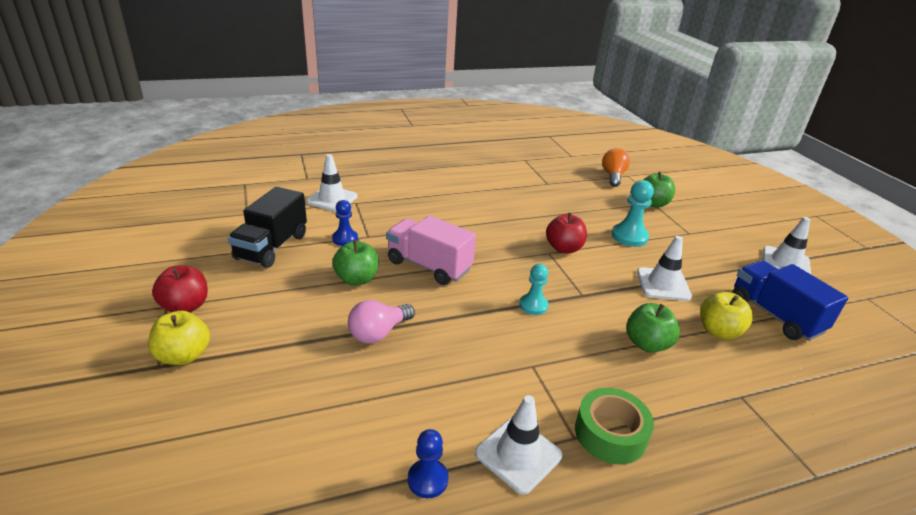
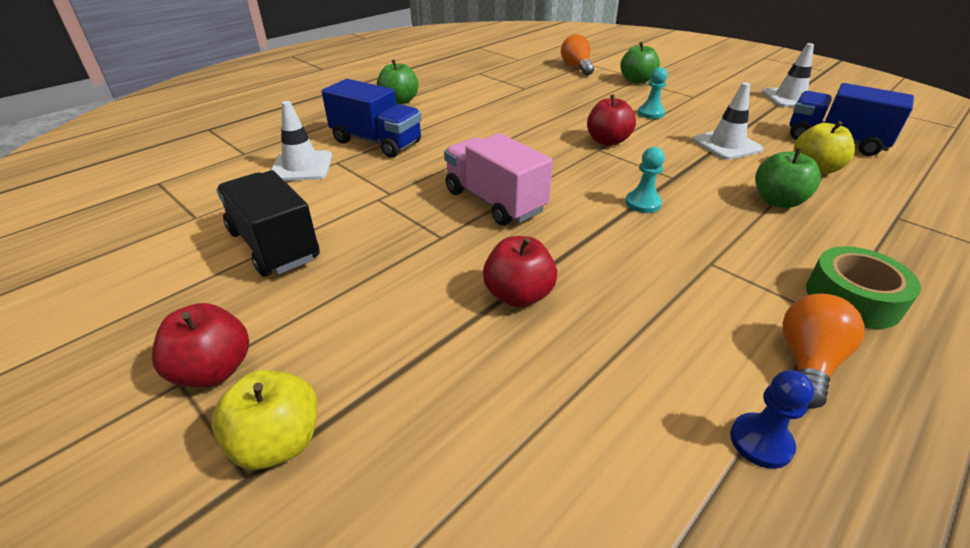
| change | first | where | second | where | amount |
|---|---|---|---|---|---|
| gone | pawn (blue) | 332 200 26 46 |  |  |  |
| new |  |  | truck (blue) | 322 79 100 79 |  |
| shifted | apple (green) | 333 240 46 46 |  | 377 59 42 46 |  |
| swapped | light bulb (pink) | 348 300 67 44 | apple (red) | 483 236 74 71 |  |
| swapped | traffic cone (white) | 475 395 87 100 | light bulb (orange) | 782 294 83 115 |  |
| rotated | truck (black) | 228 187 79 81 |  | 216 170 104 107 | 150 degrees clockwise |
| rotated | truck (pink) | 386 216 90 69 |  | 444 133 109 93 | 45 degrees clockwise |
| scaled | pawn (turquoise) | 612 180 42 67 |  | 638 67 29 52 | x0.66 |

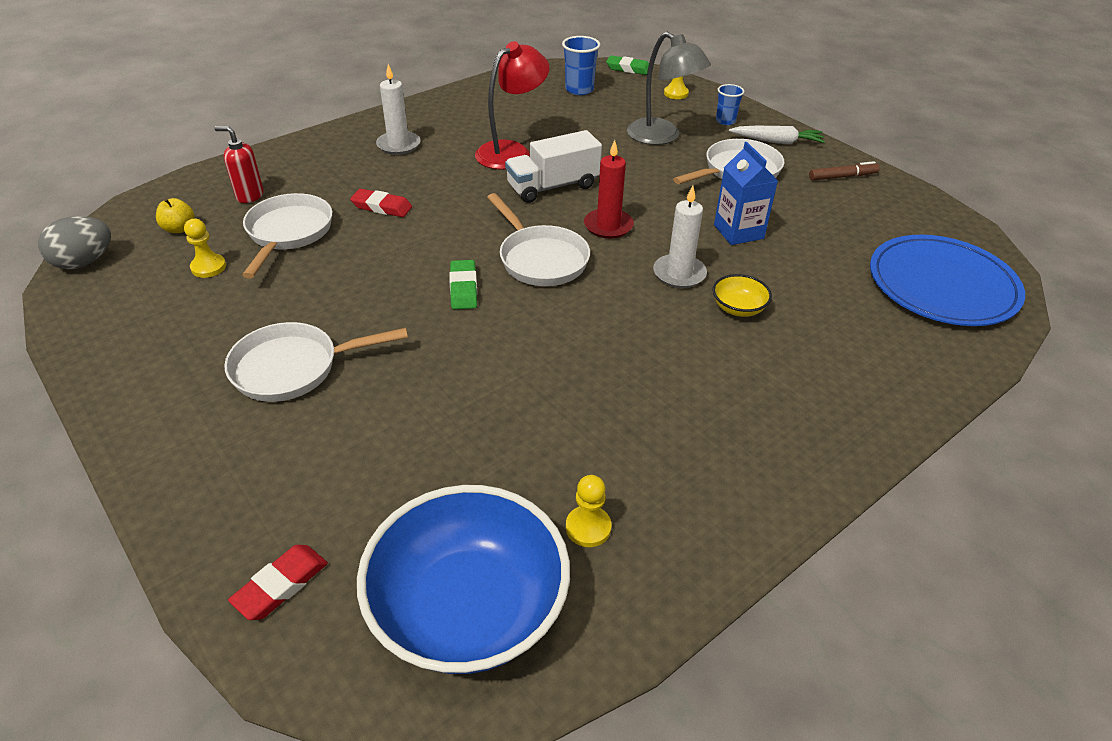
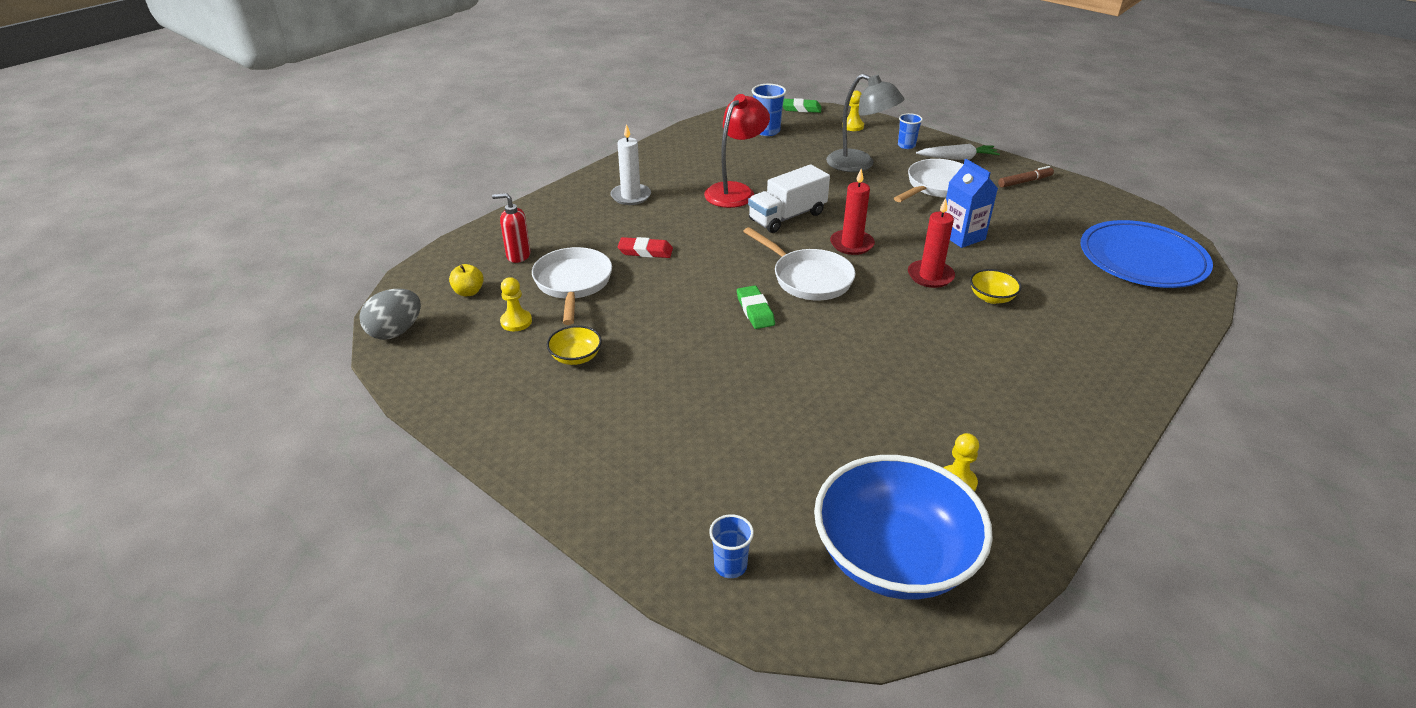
| change | first | where | second | where | amount |
|---|---|---|---|---|---|
| gone | pan (white) | 224 322 184 80 |  |  |  |
| new |  |  | bowl (yellow) | 547 325 55 40 |  |
| swapped | eraser (red) | 228 545 100 75 | cup (blue) | 709 514 45 64 |  |
| repainted | candle (white) | 653 186 54 102 | candle (red) | 908 198 47 90 |  |

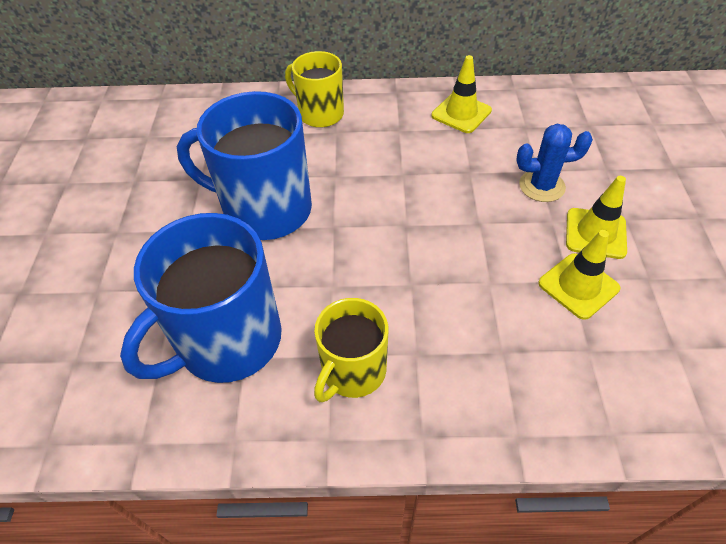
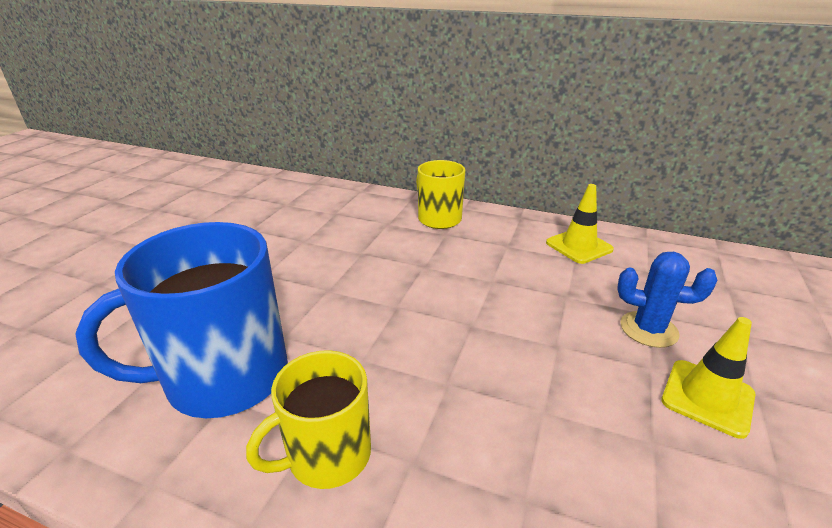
| change | first | where | second | where | amount |
|---|---|---|---|---|---|
| gone | mug (blue) | 177 91 135 149 |  |  |  |
| gone | traffic cone (yellow) | 538 230 82 90 |  |  |  |

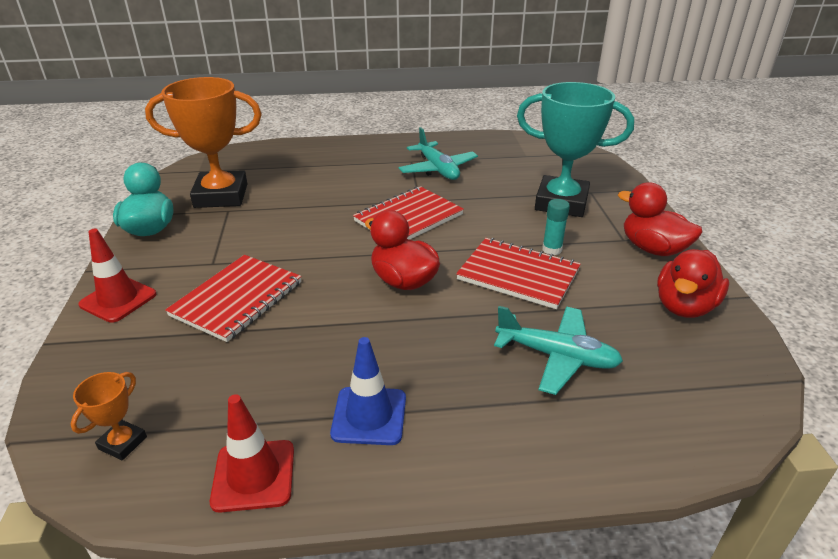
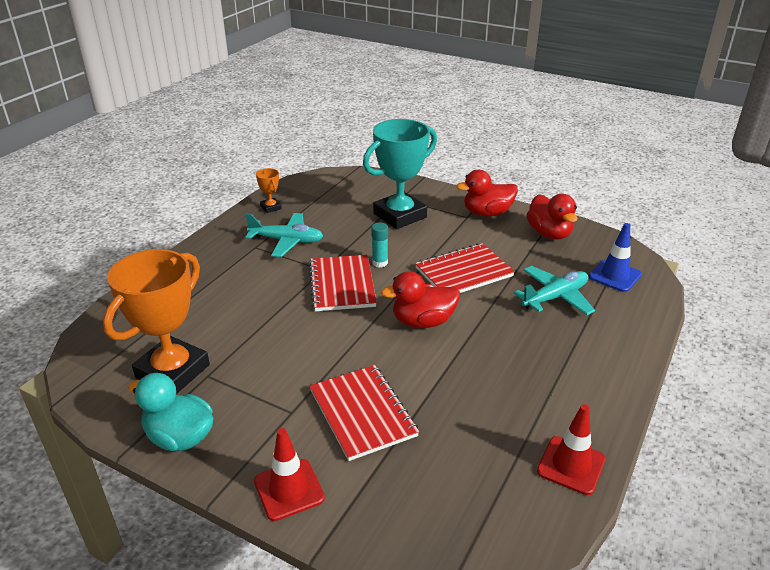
| change | first | where | second | where | amount |
|---|---|---|---|---|---|
| shifted | trophy (orange) | 71 372 76 88 |  | 256 168 26 45 |  |
| shifted | traffic cone (blue) | 330 337 76 108 |  | 589 223 53 69 |  |
| shifted | glue stick (turquoise) | 542 199 28 56 |  | 371 223 17 45 |  |

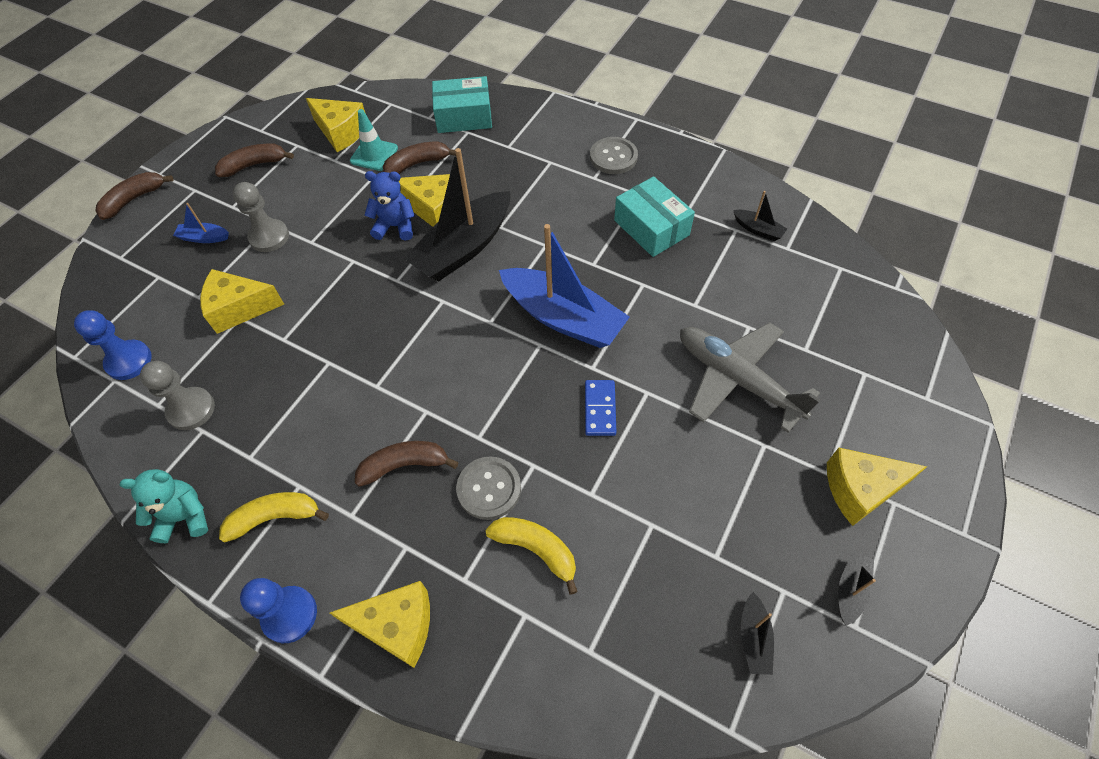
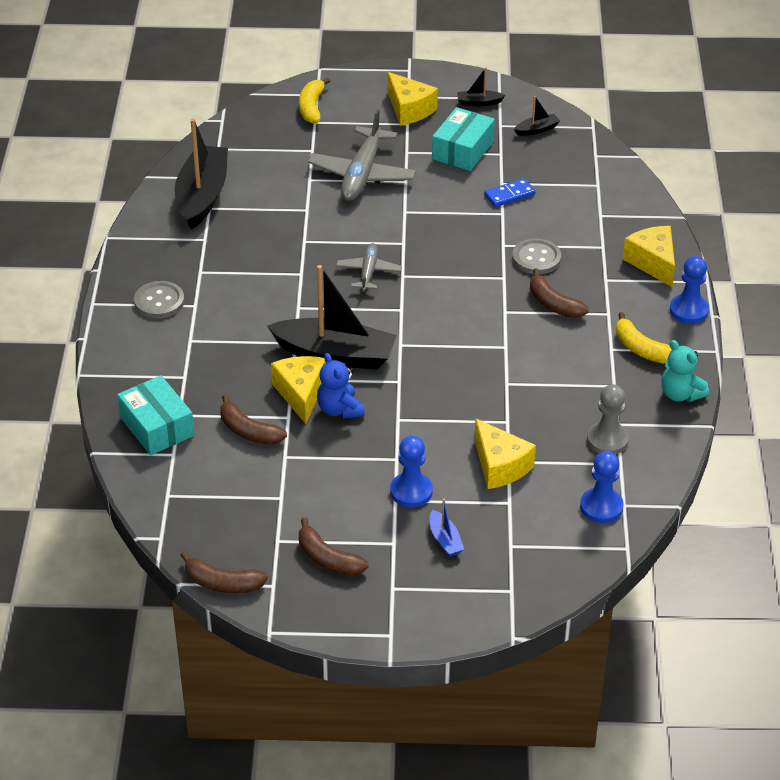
| change | first | where | second | where | amount |
|---|---|---|---|---|---|
| gone | cheese (yellow) | 306 98 60 54 |  |  |  |
| gone | traffic cone (turquoise) | 350 109 48 62 |  |  |  |
| shifted | banana (brown) | 95 172 79 48 |  | 180 551 88 42 |  |
| shifted | banana (yellow) | 485 517 93 78 |  | 299 78 31 46 |  |
| shifted | domino (blue) | 585 380 31 56 |  | 484 178 52 29 |  |
| shifted | box (turquoise) | 614 176 81 81 |  | 432 107 63 64 |  |
| swapped | boat (blue) | 499 224 131 124 | plane (grey) | 336 243 66 48 |  |
| repainted | pawn (grey) | 233 182 56 70 | pawn (blue) | 390 436 43 71 |  |
| scaled | boat (black) | 733 191 54 50 |  | 175 118 53 112 | x2.33 |

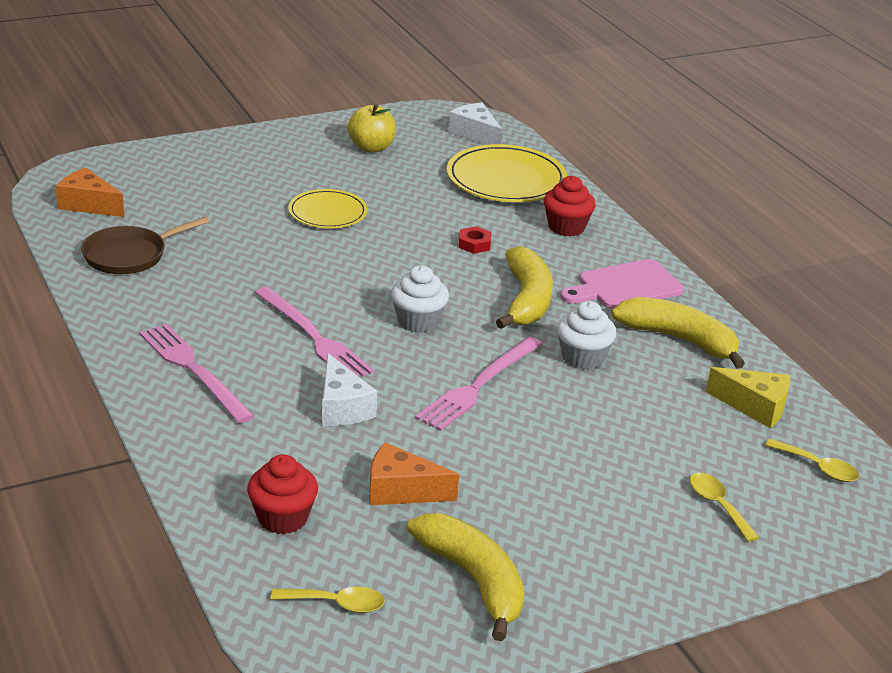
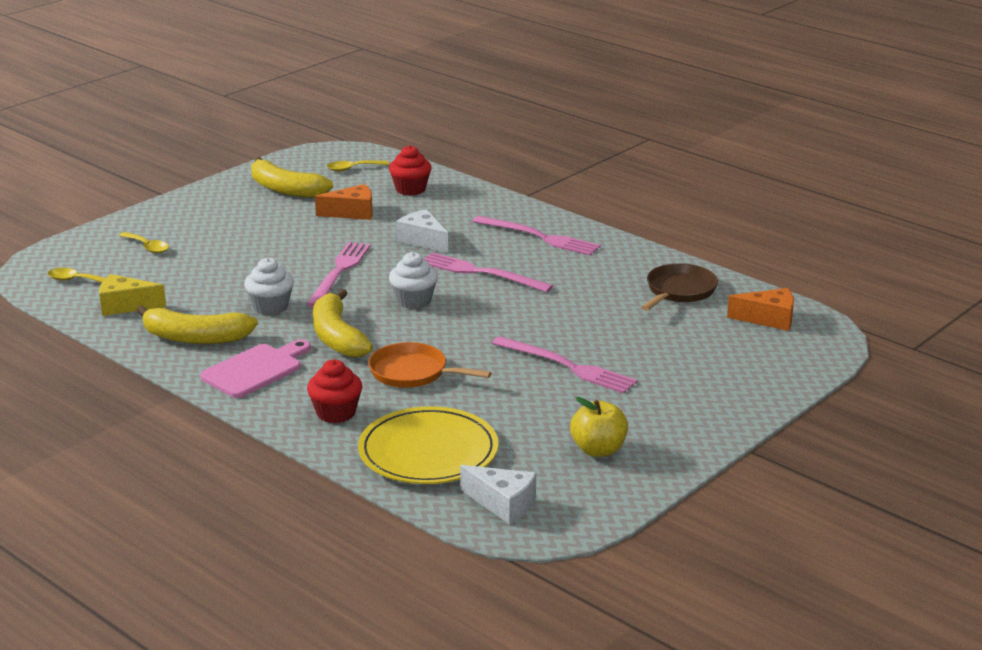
| change | first | where | second | where | amount |
|---|---|---|---|---|---|
| swapped | plate (yellow) | 288 189 80 39 | fork (pink) | 492 336 145 57 |  |
| swapped | nut (red) | 458 226 33 28 | pan (orange) | 368 342 123 46 |  |

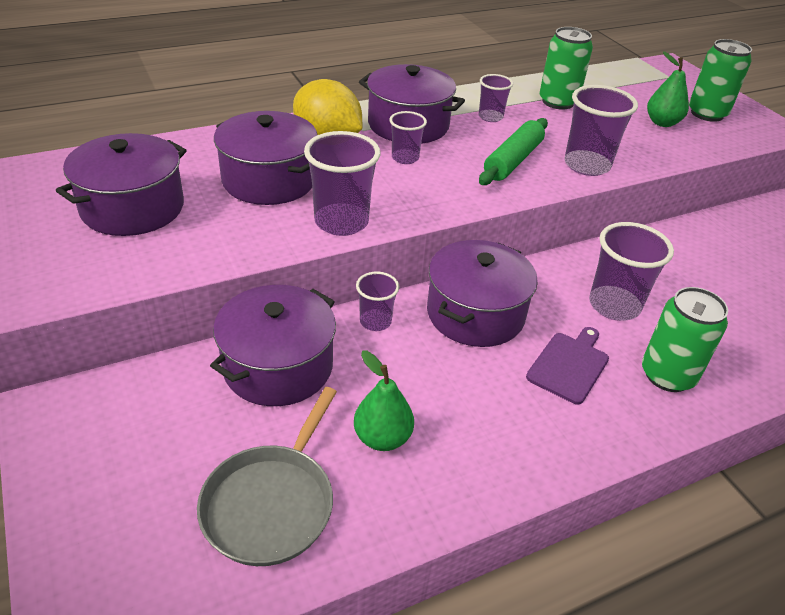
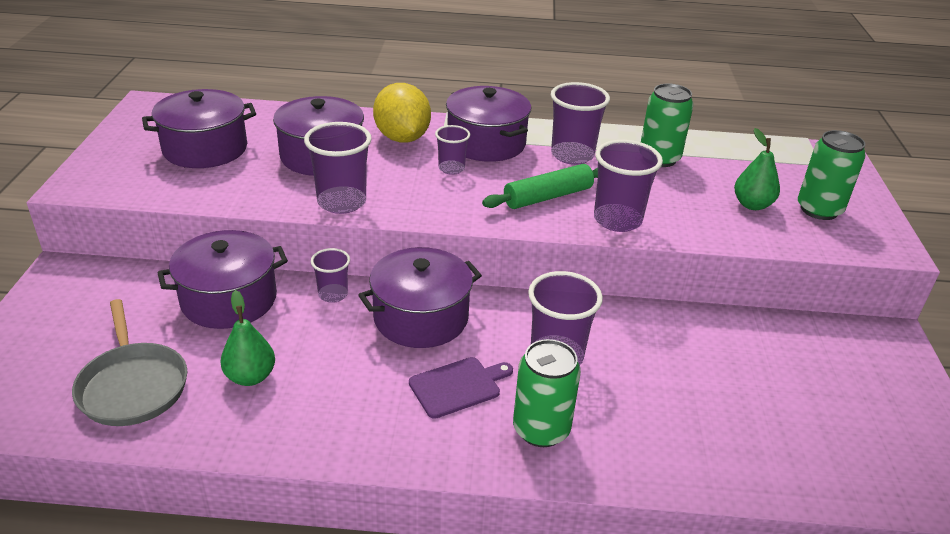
| change | first | where | second | where | amount |
|---|---|---|---|---|---|
| rotated | pan (grey) | 197 387 140 179 |  | 72 299 115 127 | 75 degrees counterclockwise |
| scaled | cup (purple) | 479 74 34 48 |  | 551 82 59 83 | x1.71 |

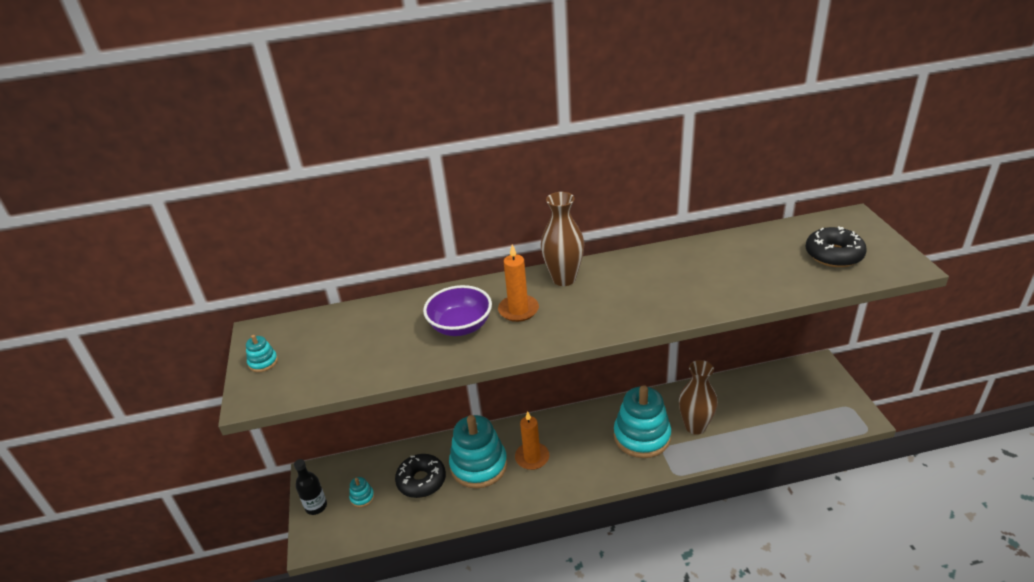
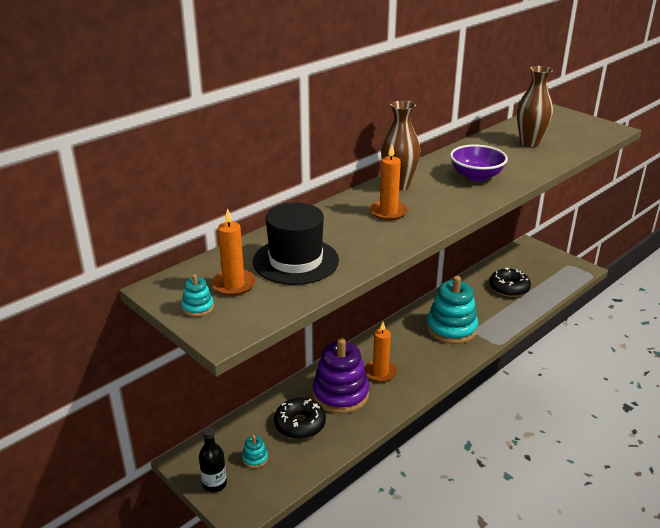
| change | first | where | second | where | amount |
|---|---|---|---|---|---|
| new |  |  | candle (orange) | 211 208 45 88 |  |
| new |  |  | hat (black) | 253 202 86 83 |  |
| shifted | bowl (purple) | 423 285 69 51 |  | 450 144 58 37 |  |
| shifted | vase (brown) | 679 360 39 75 |  | 517 66 36 81 |  |
| shifted | donut (black) | 806 226 61 41 |  | 489 268 42 29 |  |
| repainted | stacking toy (turquoise) | 449 415 58 74 | stacking toy (purple) | 312 338 57 76 |  |

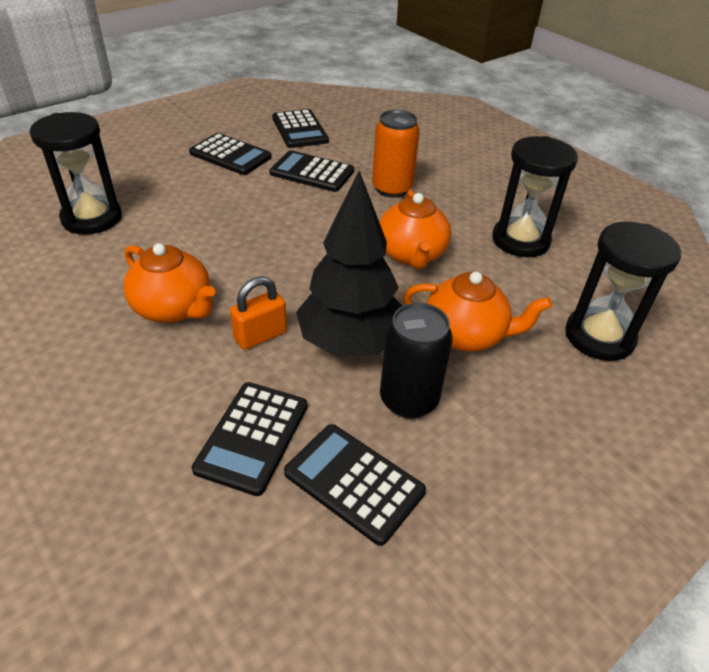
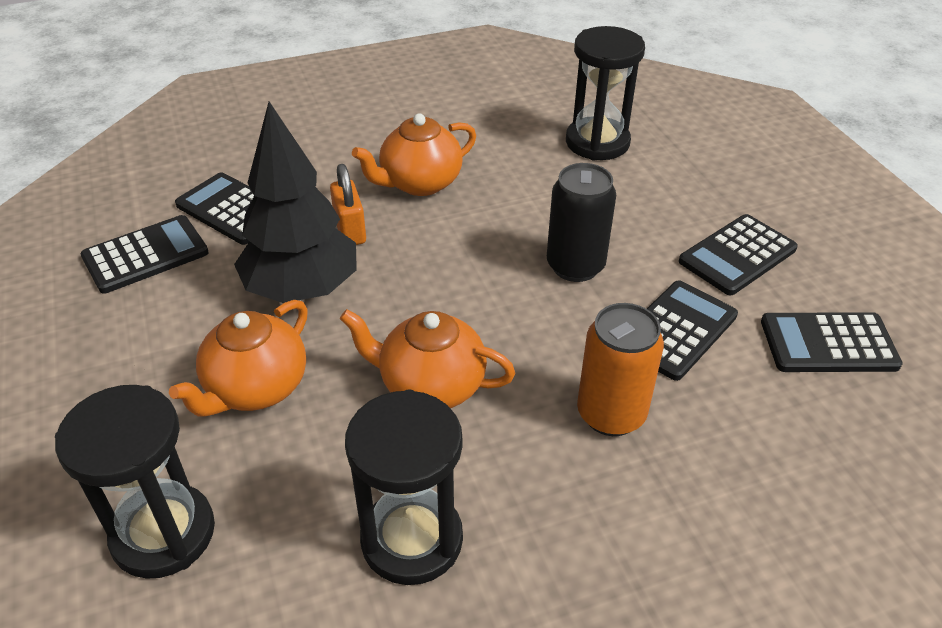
| change | first | where | second | where | amount |
|---|---|---|---|---|---|
| shifted | can (black) | 380 303 73 116 |  | 547 163 69 119 |  |

